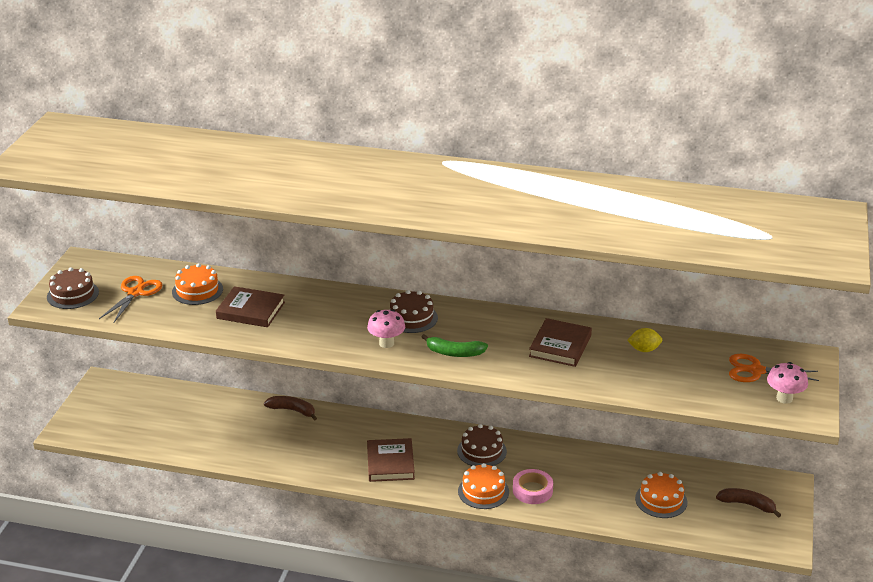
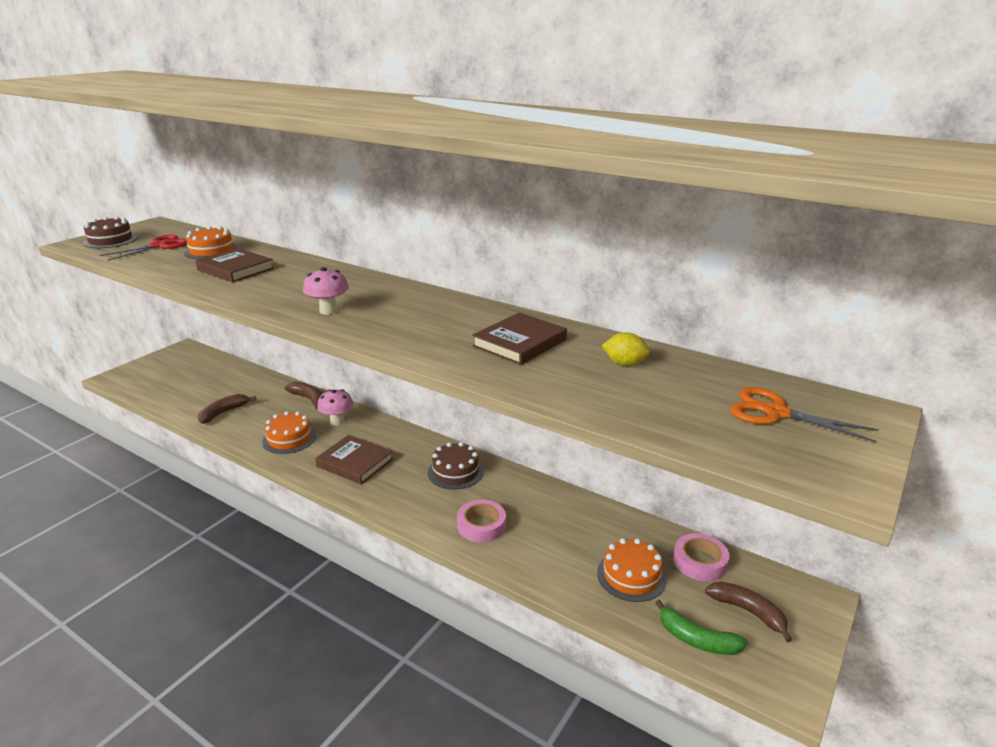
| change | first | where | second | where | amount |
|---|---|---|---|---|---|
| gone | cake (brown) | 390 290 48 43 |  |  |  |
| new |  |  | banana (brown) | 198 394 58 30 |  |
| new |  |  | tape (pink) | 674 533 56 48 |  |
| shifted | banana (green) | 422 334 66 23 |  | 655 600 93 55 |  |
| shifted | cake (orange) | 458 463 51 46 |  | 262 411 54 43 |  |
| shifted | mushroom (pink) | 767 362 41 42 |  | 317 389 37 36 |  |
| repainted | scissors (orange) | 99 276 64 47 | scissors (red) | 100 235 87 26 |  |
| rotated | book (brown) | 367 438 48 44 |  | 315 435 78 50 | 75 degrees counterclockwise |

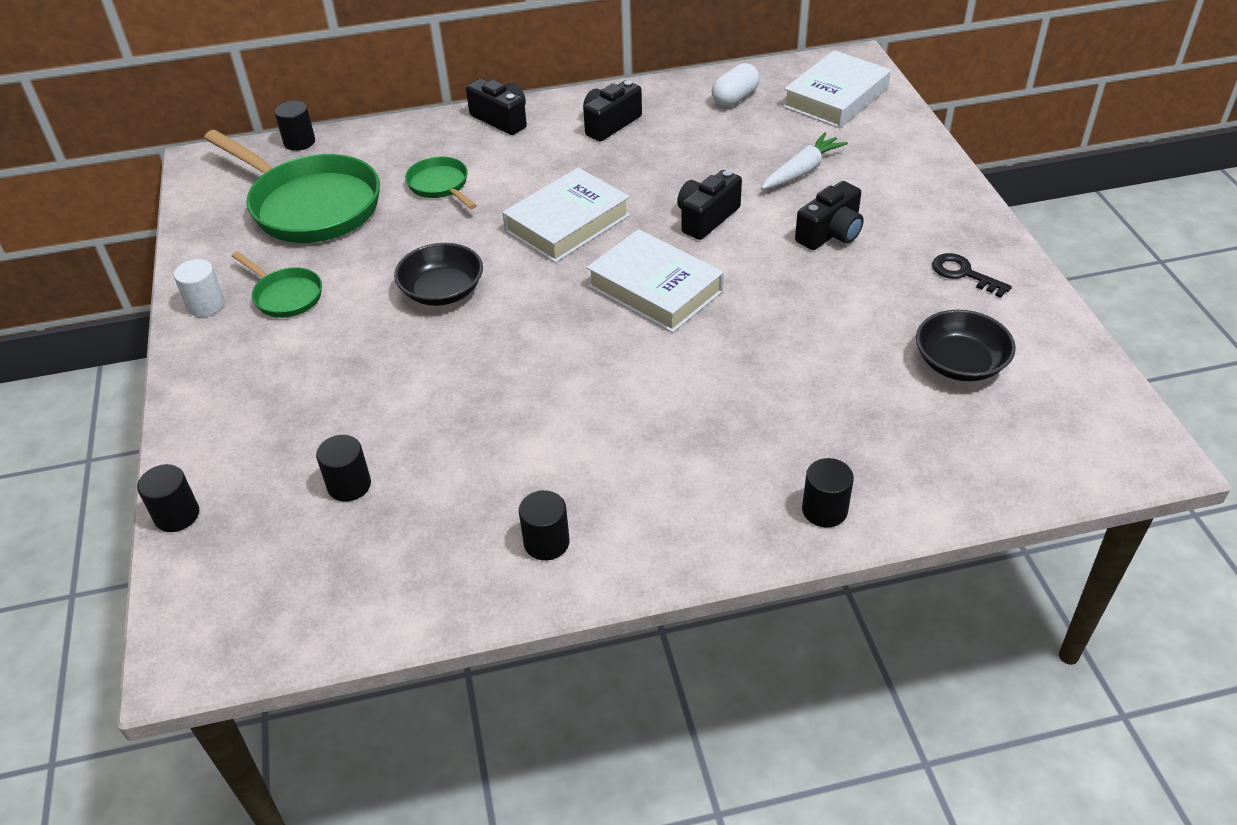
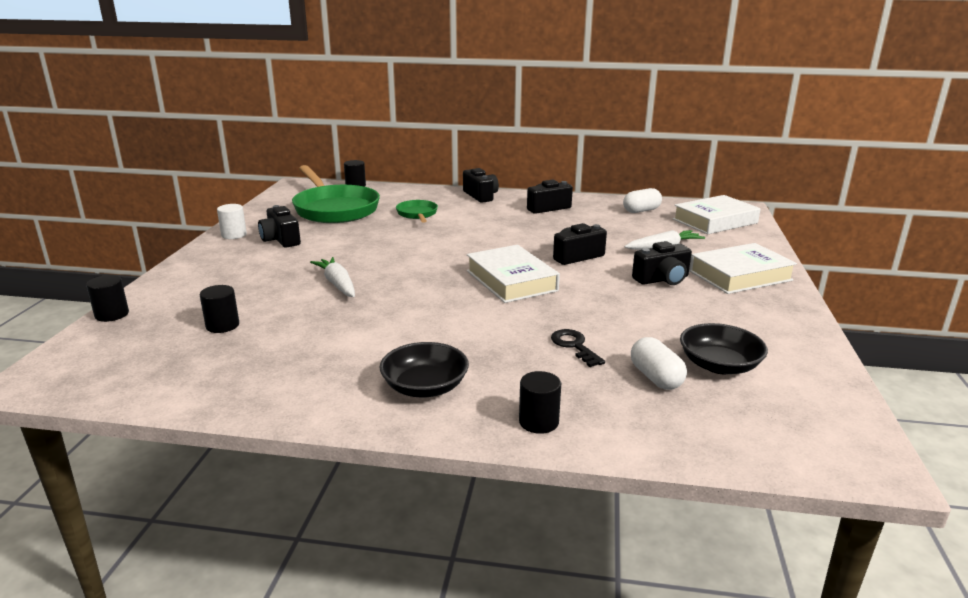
| change | first | where | second | where | amount |
|---|---|---|---|---|---|
| gone | cylinder (black) | 519 490 51 70 |  |  |  |
| new |  |  | carrot (white) | 310 257 45 40 |  |
| new |  |  | capsule (white) | 631 337 56 53 |  |
| shifted | bowl (black) | 394 243 89 63 |  | 380 342 89 56 |  |
| shifted | book (white) | 502 168 128 95 |  | 689 243 108 51 |  |
| shifted | key (black) | 932 253 80 45 |  | 551 329 54 38 |  |
| swapped | pan (green) | 232 251 90 67 | camera (black) | 258 205 43 43 |  |

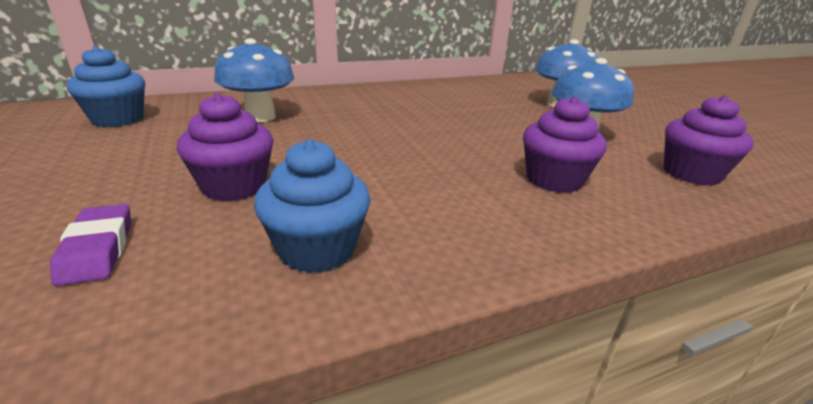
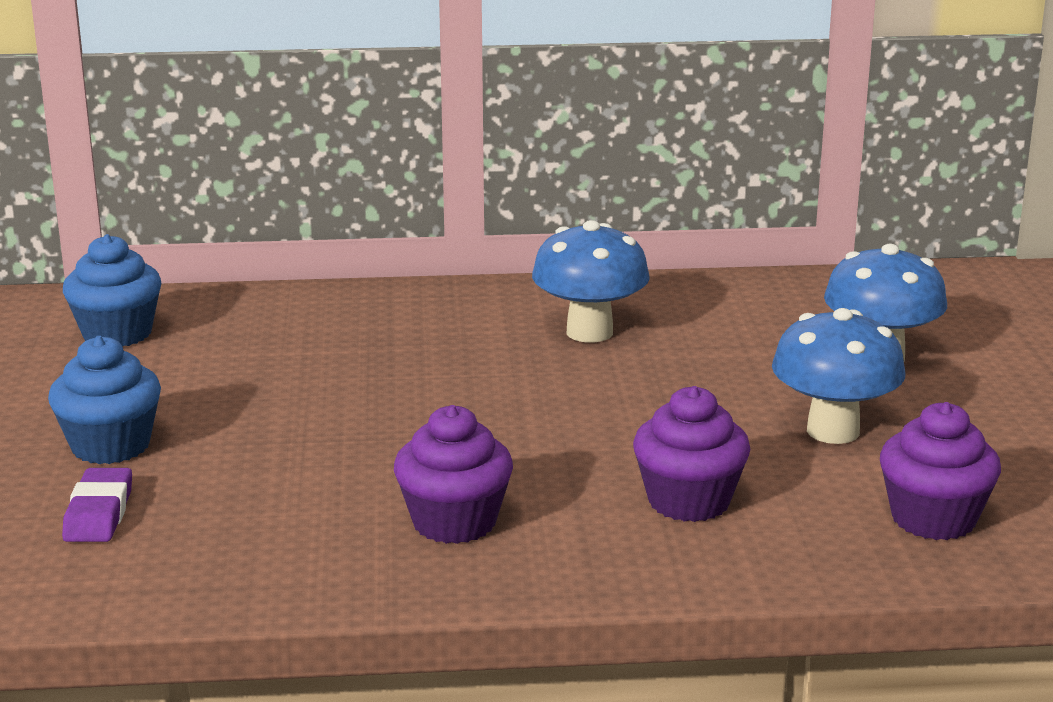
| change | first | where | second | where | amount |
|---|---|---|---|---|---|
| shifted | cupcake (purple) | 177 93 96 109 |  | 394 405 119 139 |  |
| shifted | mushroom (blue) | 214 38 80 84 |  | 532 220 118 123 |  |
| shifted | cupcake (blue) | 254 139 117 134 |  | 48 336 113 128 |  |

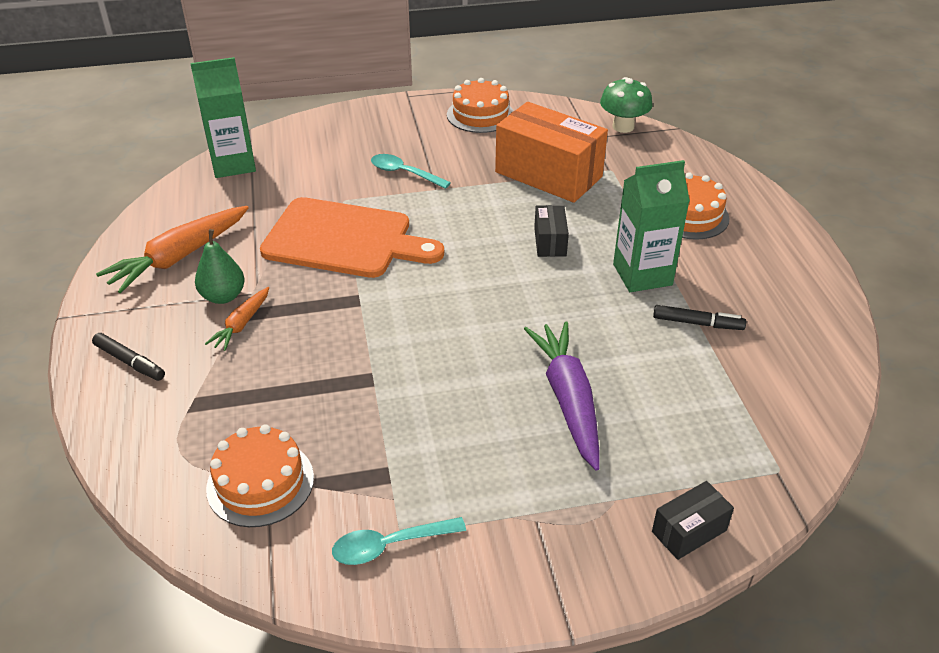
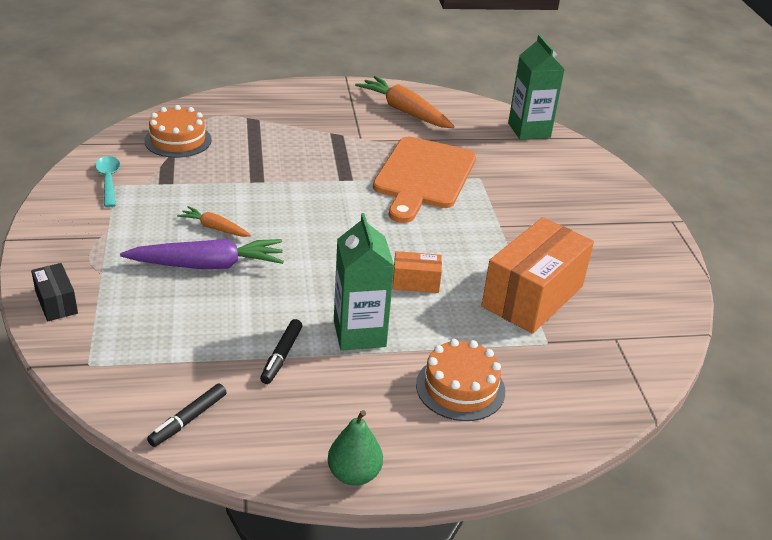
| change | first | where | second | where | amount |
|---|---|---|---|---|---|
| gone | spoon (turquoise) | 371 154 80 35 |  |  |  |
| gone | cake (orange) | 447 78 67 55 |  |  |  |
| gone | mushroom (green) | 600 77 52 56 |  |  |  |
| shifted | marker (black) | 92 333 73 48 |  | 147 384 80 63 |  |
| shifted | pear (green) | 195 229 50 75 |  | 328 410 55 76 |  |
| shifted | carrot (orange) | 205 287 64 64 |  | 177 206 74 31 |  |
| repainted | box (black) | 534 205 35 52 | box (orange) | 392 251 50 42 |  |

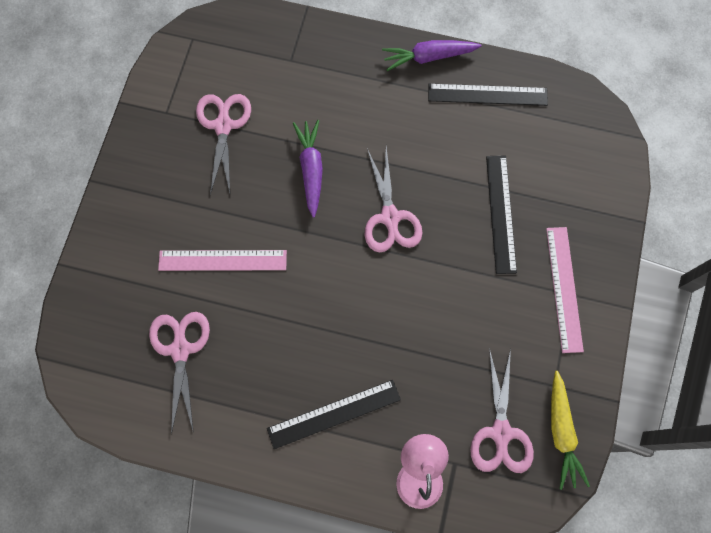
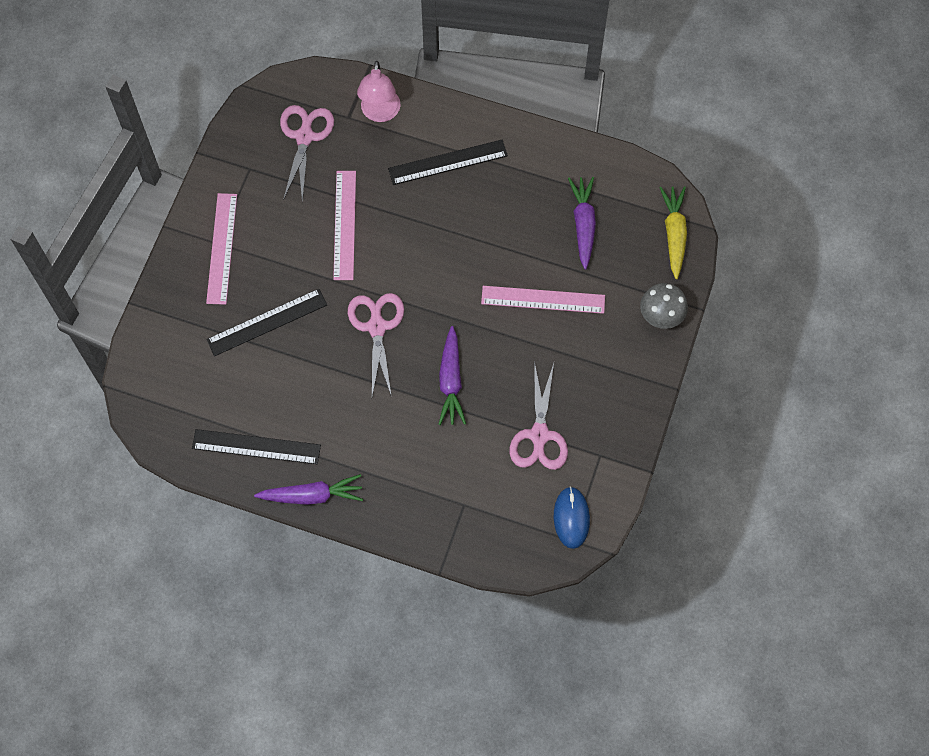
| change | first | where | second | where | amount |
|---|---|---|---|---|---|
| new |  |  | ruler (pink) | 333 171 23 109 |  |
| new |  |  | mouse (blue) | 554 486 36 63 |  |
| new |  |  | mushroom (grey) | 640 283 48 46 |  |
| shifted | carrot (yellow) | 551 371 39 119 |  | 659 186 28 93 |  |
| swapped | scissors (pink) | 149 312 61 123 | carrot (purple) | 568 177 28 92 |  |
| rotated | ruler (black) | 486 155 31 119 |  | 206 289 121 67 | 60 degrees clockwise |

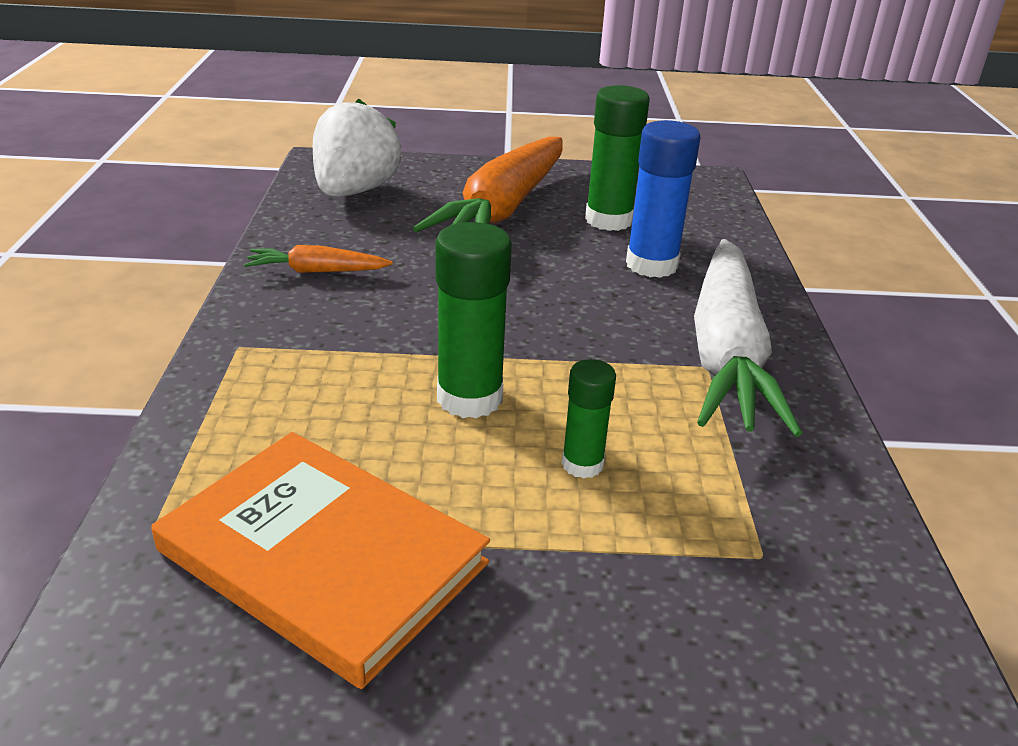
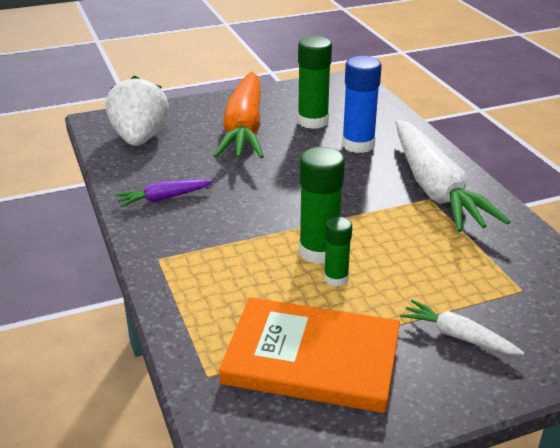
| change | first | where | second | where | amount |
|---|---|---|---|---|---|
| new |  |  | carrot (white) | 400 300 124 55 |  |
| shifted | glue stick (green) | 562 359 54 119 |  | 324 217 28 69 |  |
| repainted | carrot (orange) | 244 245 149 28 | carrot (purple) | 115 179 98 28 |  |

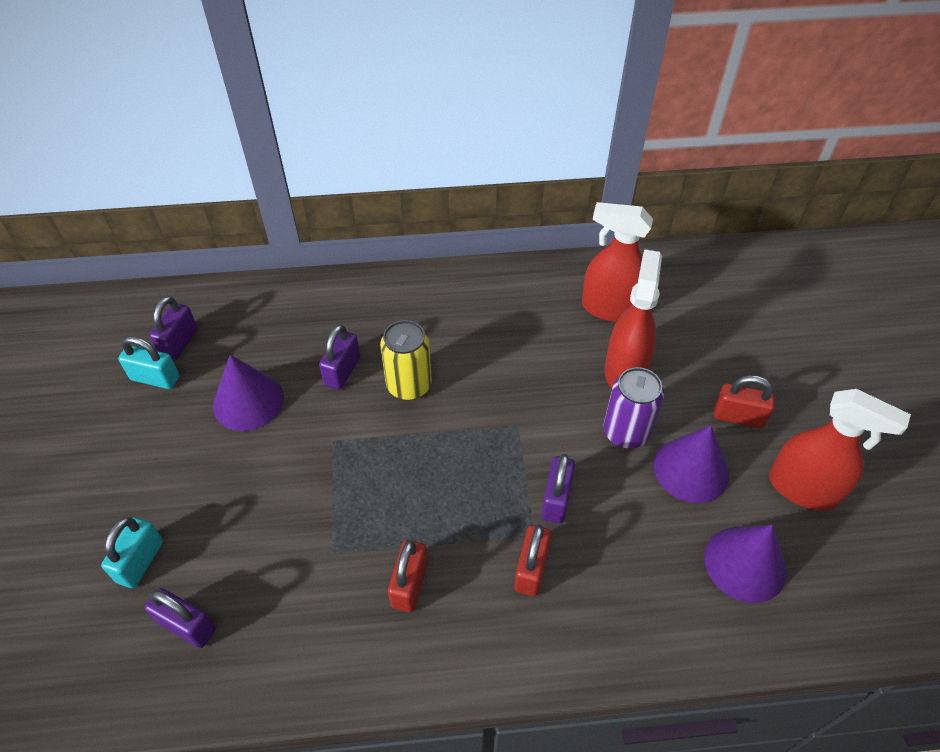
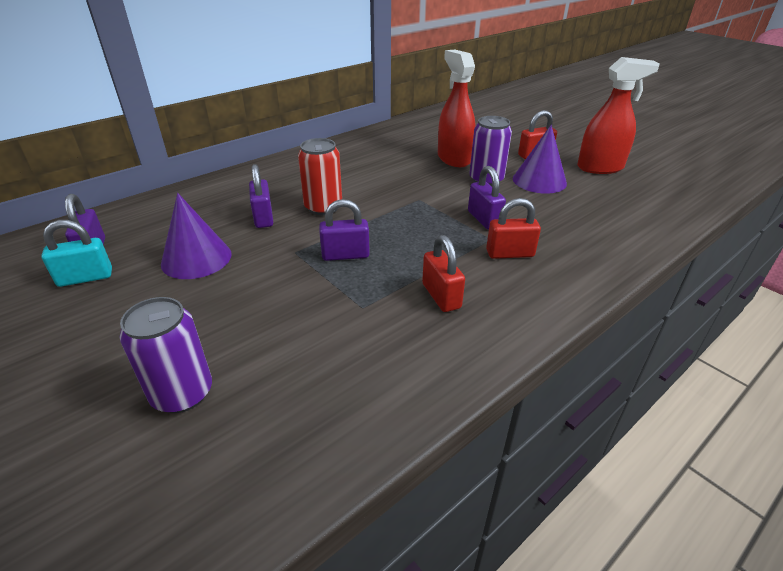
| change | first | where | second | where | amount |
|---|---|---|---|---|---|
| gone | spray bottle (red) | 582 202 71 120 |  |  |  |
| gone | cone (purple) | 704 525 83 78 |  |  |  |
| shifted | padlock (purple) | 145 588 71 60 |  | 319 199 51 62 |  |
| swapped | padlock (turquoise) | 101 517 62 71 | can (purple) | 120 297 92 116 |  |
| repainted | can (yellow) | 380 320 52 80 | can (red) | 298 138 44 77 |  |
| rotated | padlock (red) | 514 525 38 71 |  | 486 198 55 61 | 75 degrees counterclockwise |

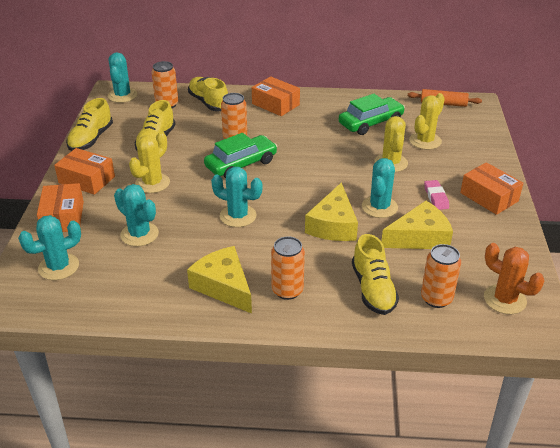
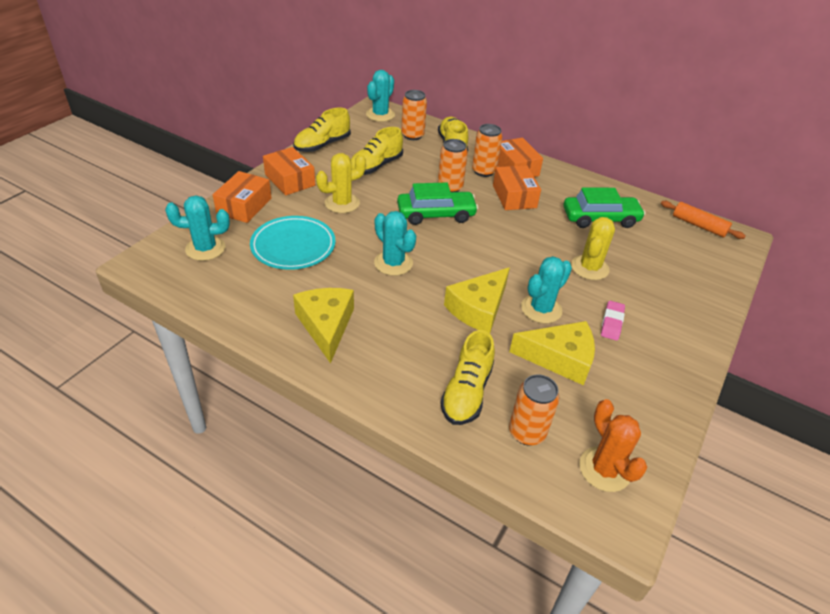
| change | first | where | second | where | amount |
|---|---|---|---|---|---|
| gone | cactus (yellow) | 409 93 36 57 |  |  |  |
| shifted | can (orange) | 271 236 34 64 |  | 472 124 30 53 |  |
| shifted | box (orange) | 460 162 63 53 |  | 493 165 48 45 |  |
| swapped | cactus (turquoise) | 114 184 45 62 | plate (turquoise) | 250 216 86 54 |  |

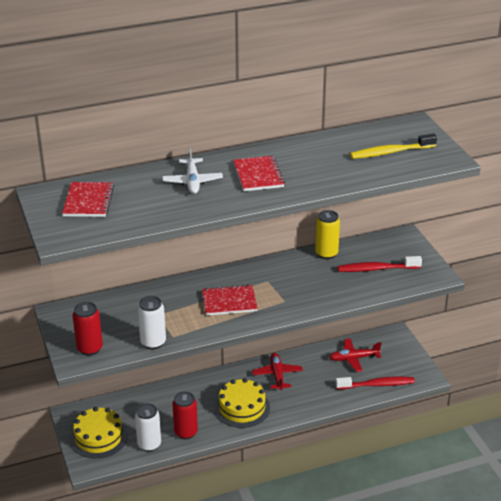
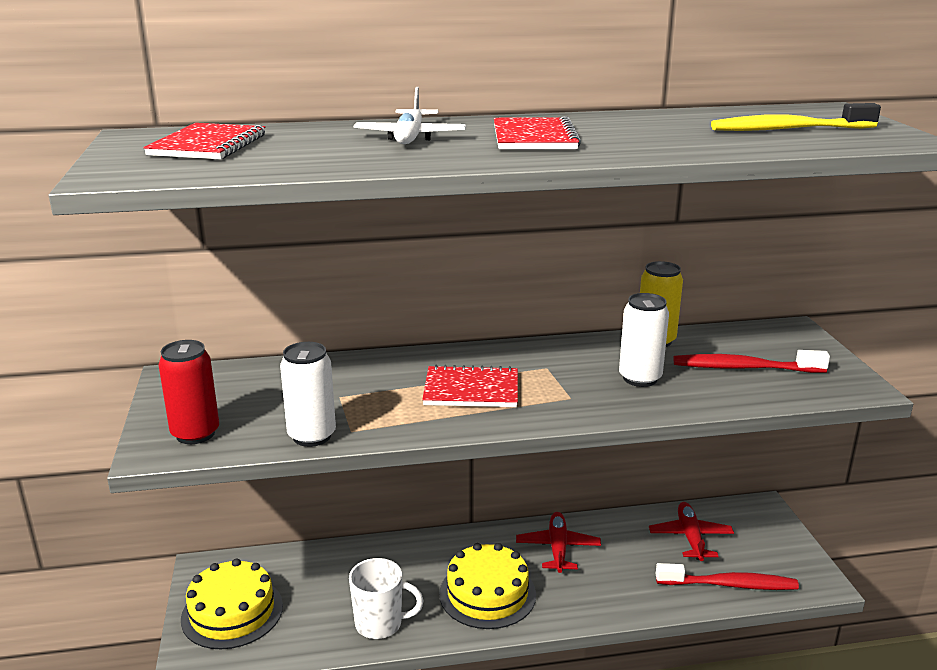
| change | first | where | second | where | amount |
|---|---|---|---|---|---|
| shifted | can (white) | 135 403 26 49 |  | 619 293 50 94 |  |
| swapped | can (red) | 172 391 26 48 | mug (white) | 349 558 75 81 |  |
| rotated | plane (red) | 329 339 52 33 |  | 649 502 85 59 | 90 degrees clockwise |

